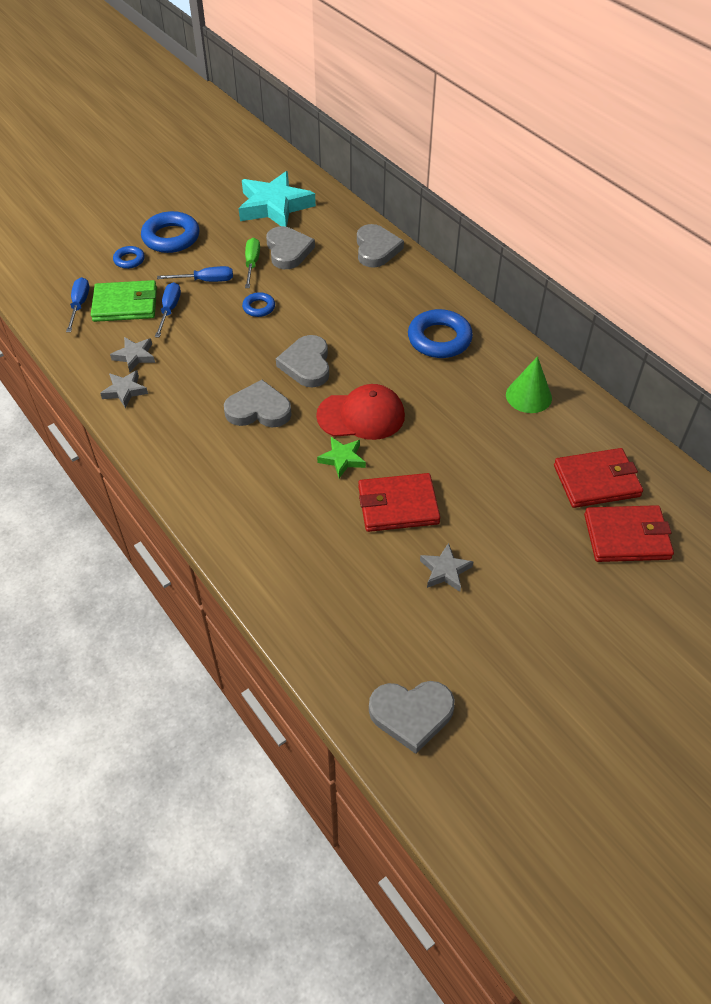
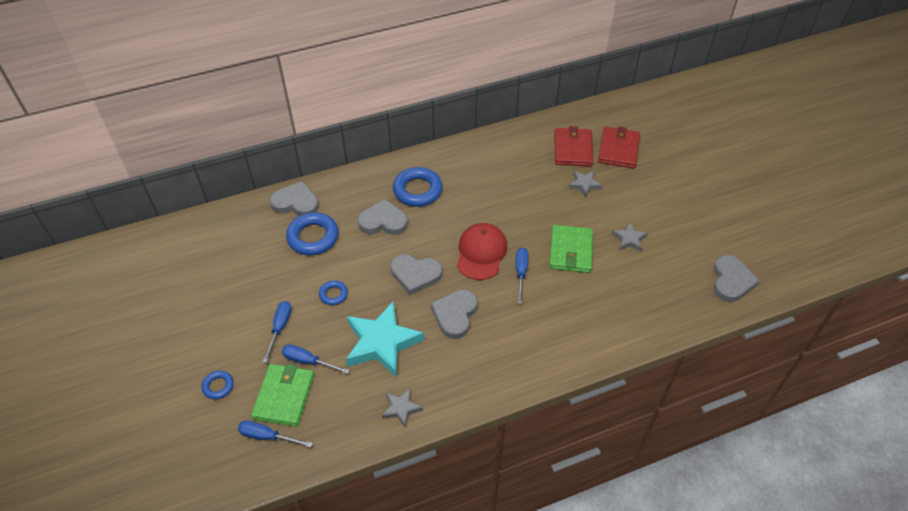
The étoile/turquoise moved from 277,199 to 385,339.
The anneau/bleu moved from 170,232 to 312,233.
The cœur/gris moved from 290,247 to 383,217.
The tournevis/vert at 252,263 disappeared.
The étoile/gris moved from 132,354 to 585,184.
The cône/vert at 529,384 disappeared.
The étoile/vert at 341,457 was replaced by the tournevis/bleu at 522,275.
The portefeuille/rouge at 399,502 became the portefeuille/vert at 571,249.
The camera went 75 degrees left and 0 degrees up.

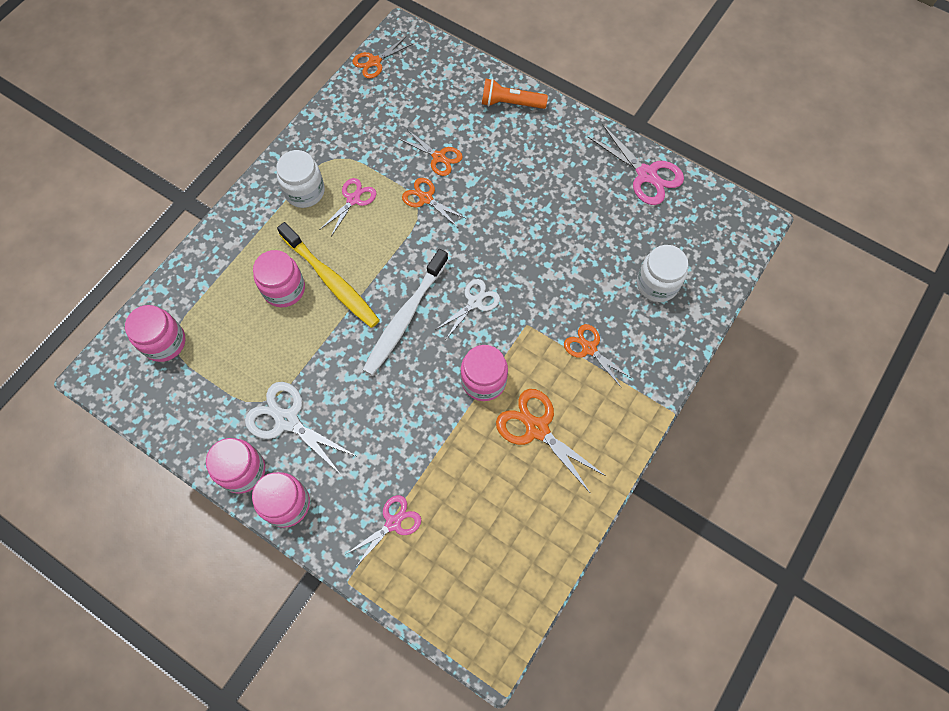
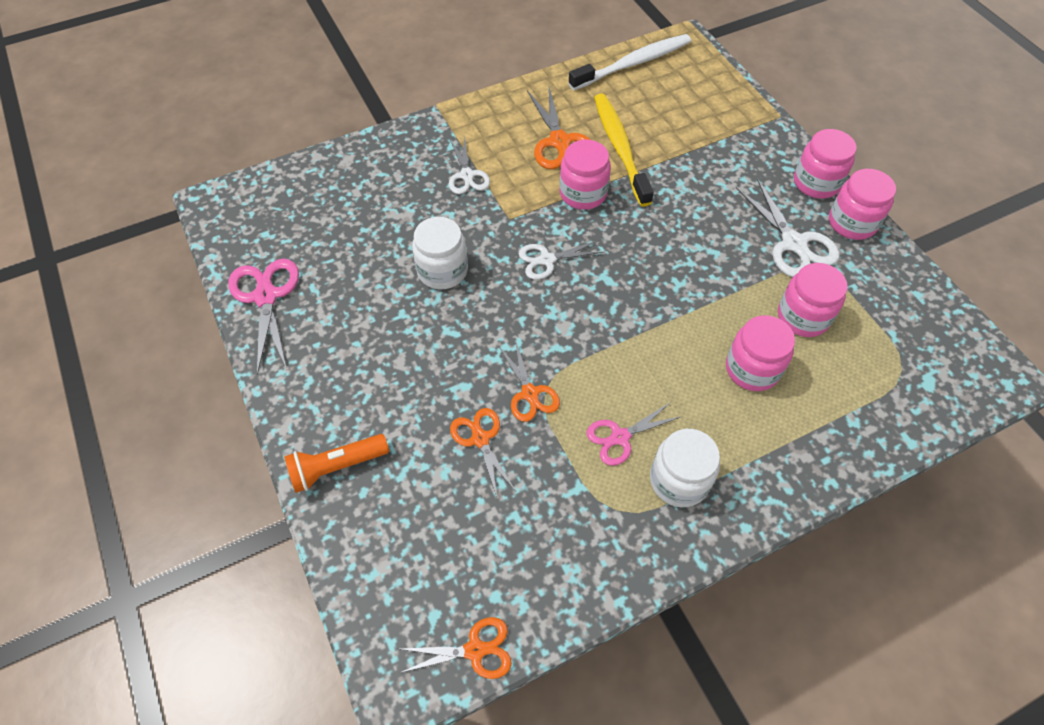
The lampe de poche/orange at 515,94 turned 120 degrees clockwise.
The brosse à dents/jaune moved from 328,275 to 624,150.
The bocal/blanc moved from 662,273 to 440,253.
The brosse à dents/blanc moved from 405,312 to 629,62.
The bocal/rose moved from 155,333 to 813,300.
The ciseaux/orange at 597,356 became the ciseaux/blanc at 469,166.
The ciseaux/rose at 383,530 disappeared.
The camera went 150 degrees left and 10 degrees down.

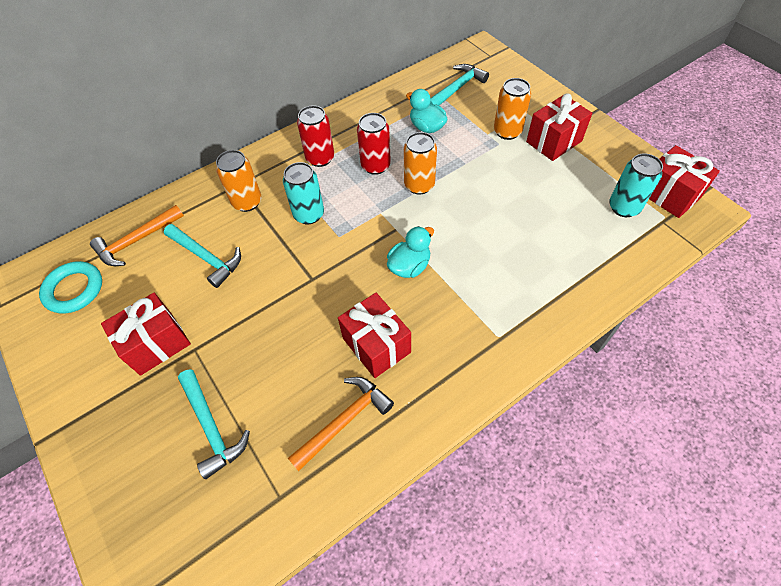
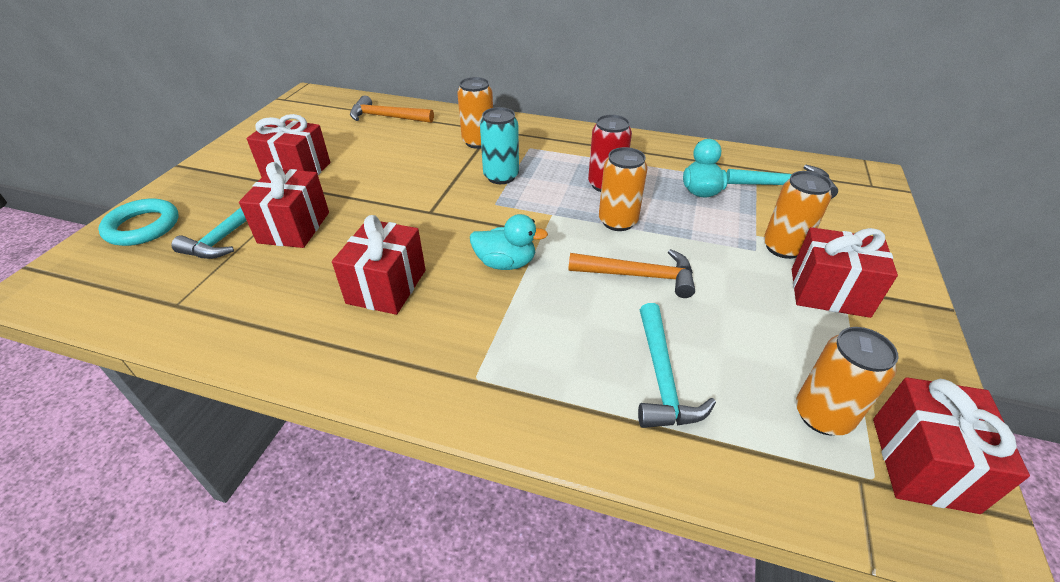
The canette/rouge at 315,136 disappeared.
The canette/turquoise at 636,185 became the canette/orange at 847,381.
The marteau/turquoise moved from 202,256 to 677,365.
The anneau/turquoise moved from 70,287 to 138,222.
The marteau/orange moved from 341,424 to 631,273.
The cadeau/rouge at 284,205 appeared.
The camera went 50 degrees right and 15 degrees down.

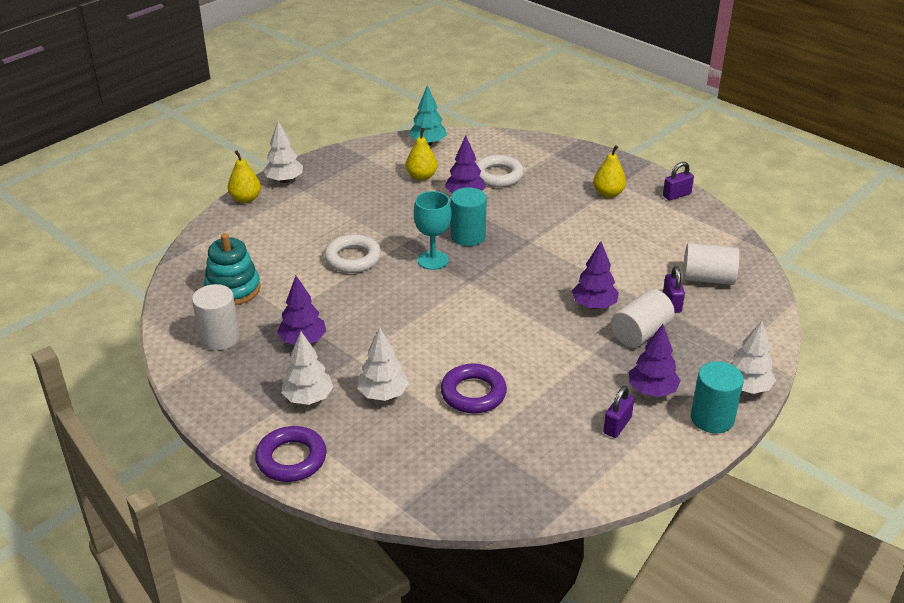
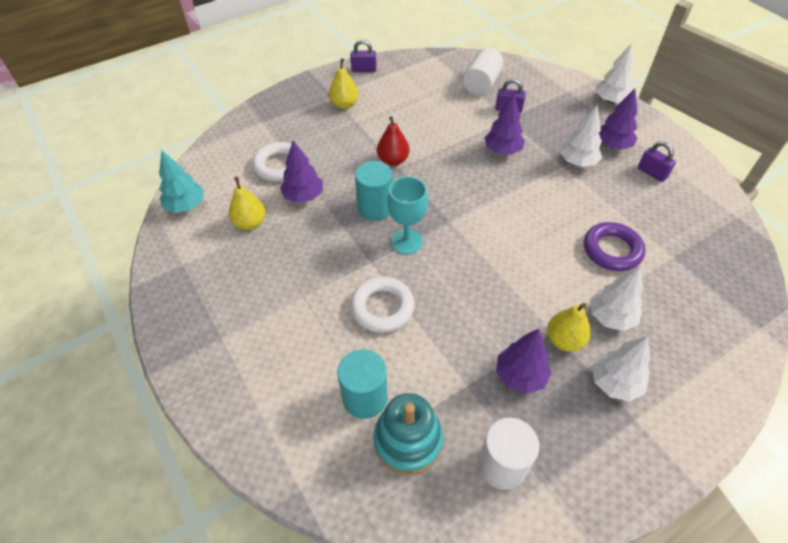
The arbre/blanc moved from 283,152 to 581,136.
The poire/jaune moved from 244,176 to 569,327.
The cadenas/violet at 678,181 turned 75 degrees counterclockwise.
The cylindre/blanc at 643,318 disappeared.
The cylindre/turquoise moved from 717,397 to 362,384.
The anneau/violet at 291,454 disappeared.
The poire/rouge at 393,141 appeared.
The camera went 75 degrees left and 15 degrees up.

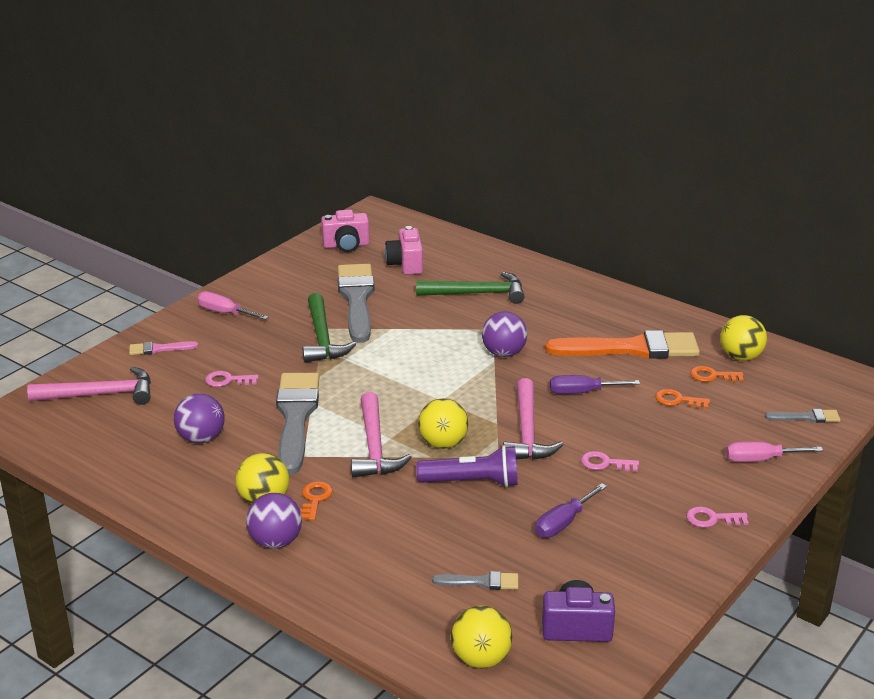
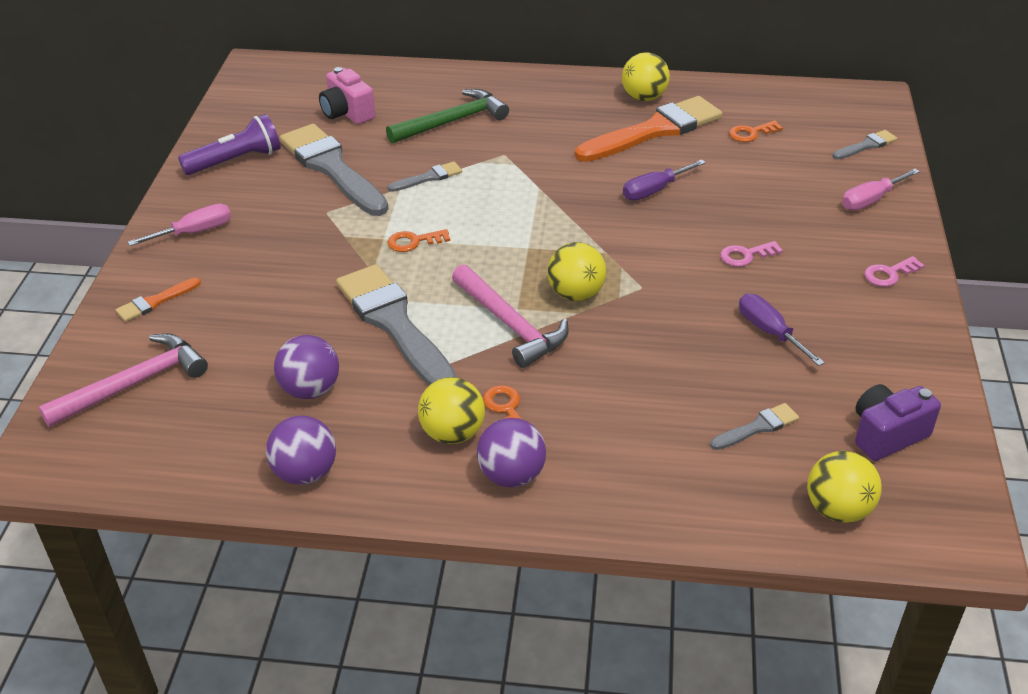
The appareil photo/rose at 345,231 disappeared.
The tournevis/rose at 233,305 turned 150 degrees clockwise.
The marteau/vert at 329,328 disappeared.
The balle/violet moved from 504,334 to 301,450.
The balle/jaune moved from 743,338 to 646,76.
The pinceau/rose at 163,348 became the pinceau/orange at 158,300.
The clé/rose at 232,379 disappeared.
The marteau/rose at 533,419 disappeared.
The clé/orange moved from 682,399 to 419,240.
The lampe de poche/violet moved from 467,466 to 229,144.
The tournevis/violet at 571,510 turned 135 degrees clockwise.
The pinceau/gris at 424,176 appeared.
The camera went 30 degrees left and 10 degrees up.

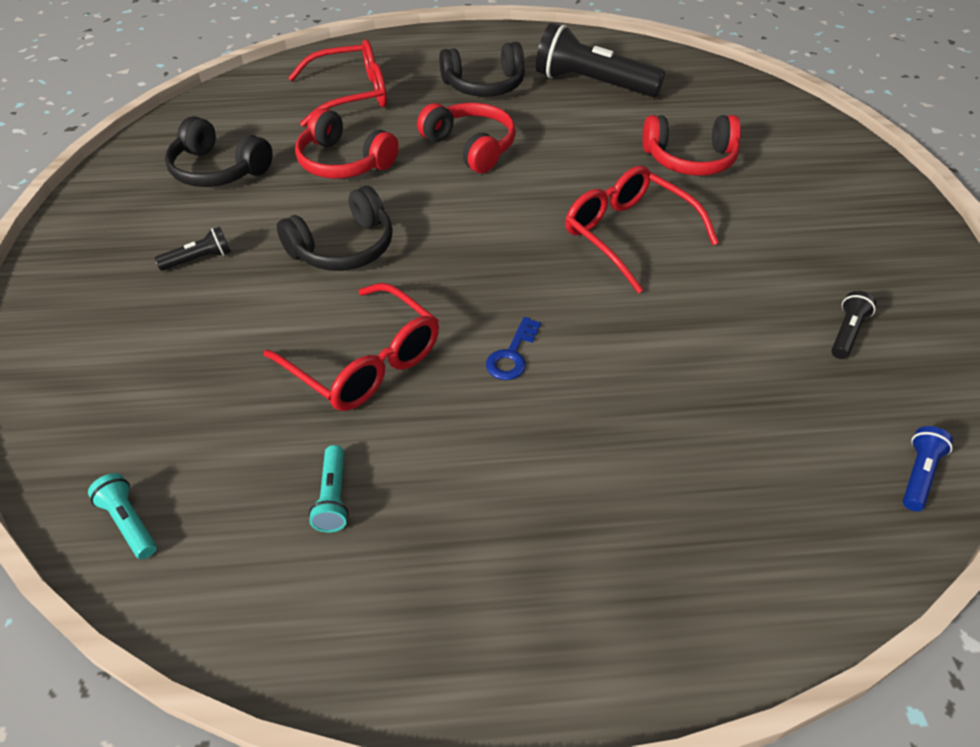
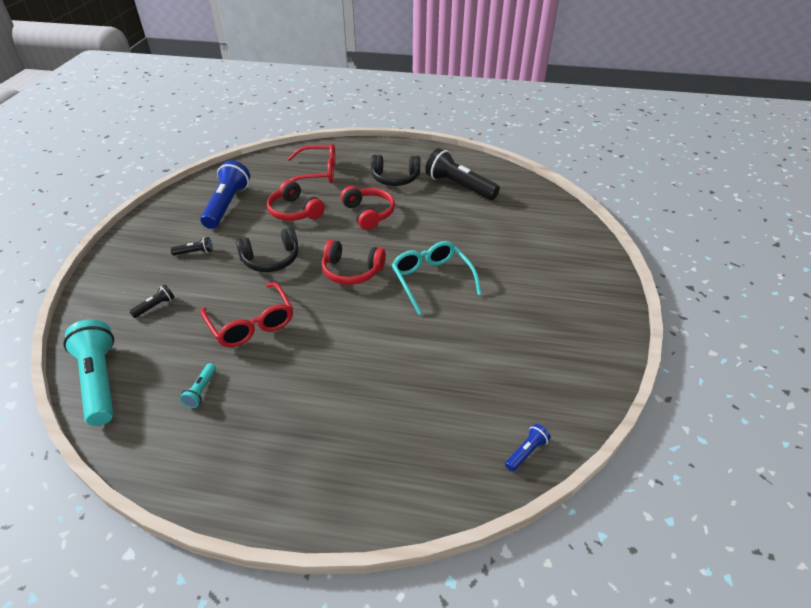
The casque audio/rouge moved from 691,145 to 354,262.
The casque audio/noir at 219,151 was replaced by the lampe de poche/bleu at 225,194.
The lunettes/rouge at 642,229 became the lunettes/turquoise at 437,278.
The lampe de poche/noir moved from 853,325 to 152,301.
The clé/bleu at 513,348 disappeared.
The lampe de poche/turquoise at 122,516 changed to 2.26 times the size.
The camera went 15 degrees right and 5 degrees down.

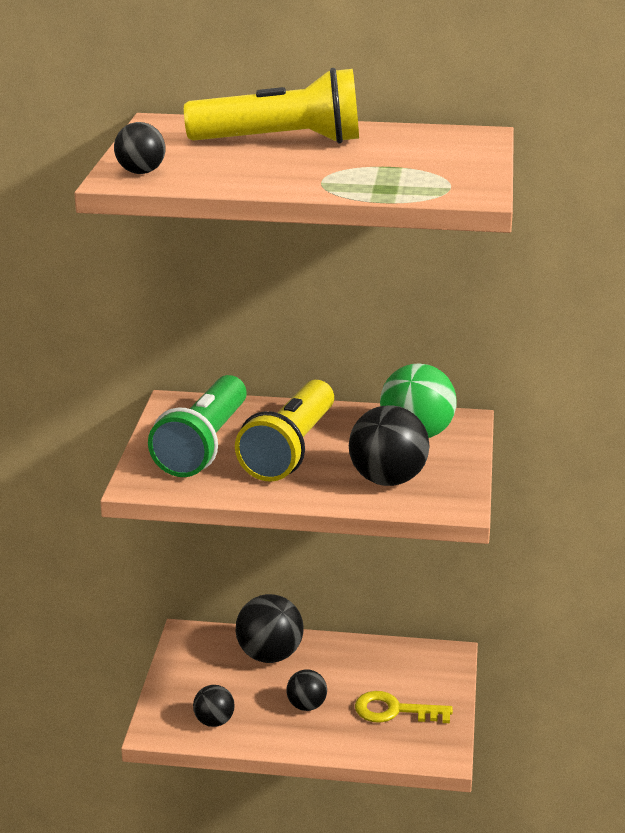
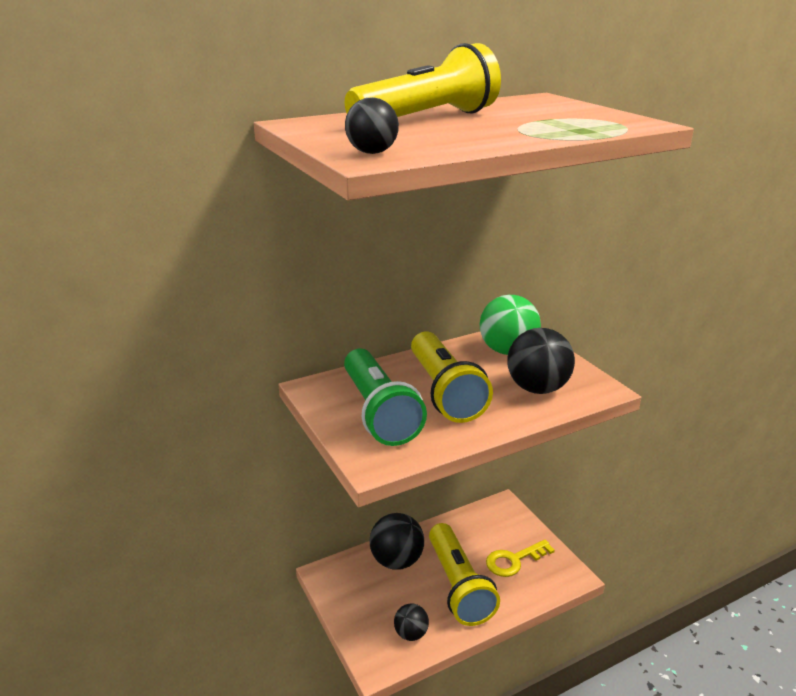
The balle/noir at 307,690 was replaced by the lampe de poche/jaune at 464,574.
The camera went 35 degrees left and 0 degrees up.

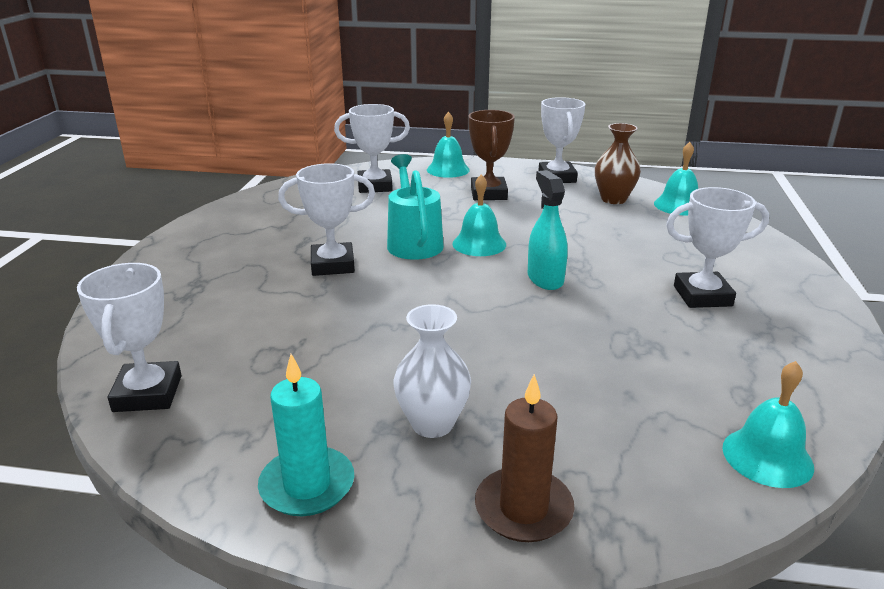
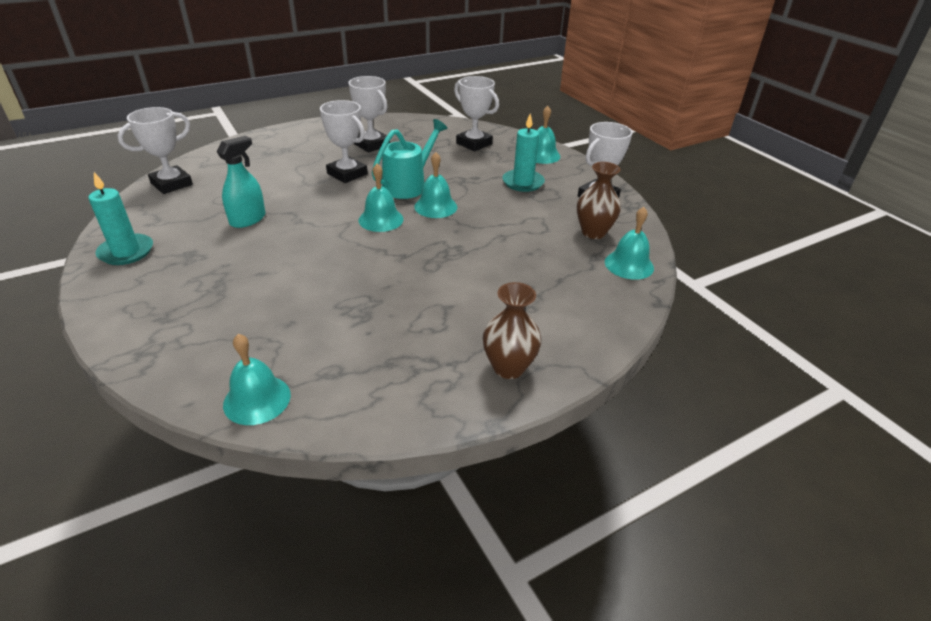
The trophée/marron at 491,155 was replaced by the bougie/turquoise at 523,153.
The vaporisateur/turquoise moved from 548,230 to 241,182.
The trophée/blanc moved from 717,247 to 369,114.
The vase/blanc at 432,371 disappeared.
The bougie/marron at 525,458 disappeared.
The cloche/turquoise at 381,198 appeared.
The vase/marron at 512,330 appeared.
The camera went 50 degrees right and 10 degrees up.

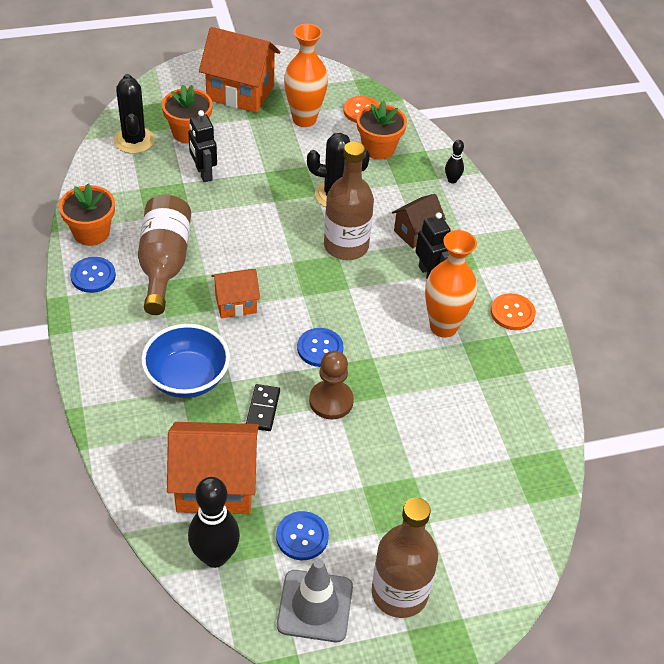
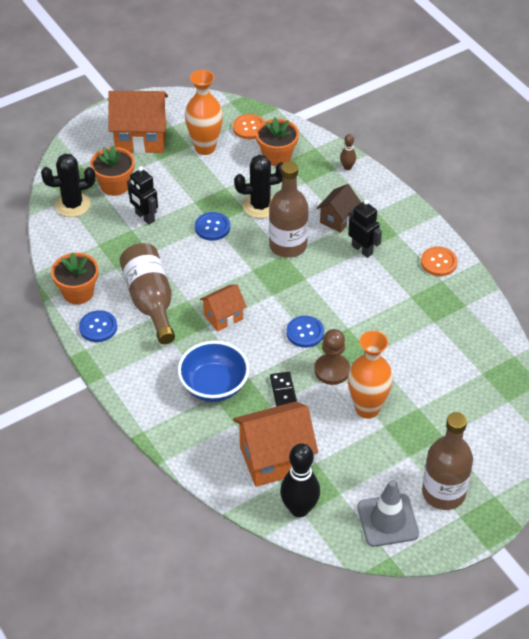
The cactus/noir at 134,114 turned 75 degrees counterclockwise.
The quille/noir at 454,162 became the quille/marron at 348,152.
The vase/orange moved from 451,284 to 370,375.
The bouton/bleu moved from 302,535 to 212,226.
The camera went 15 degrees left and 0 degrees up.

